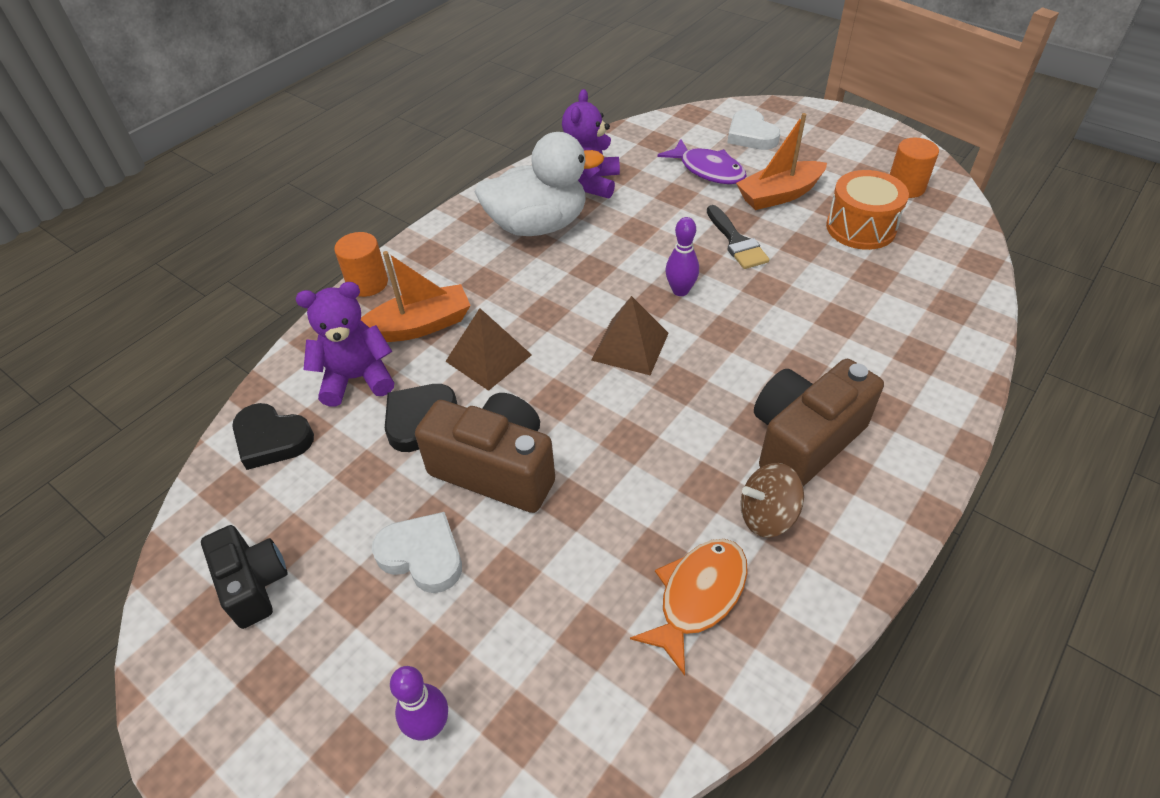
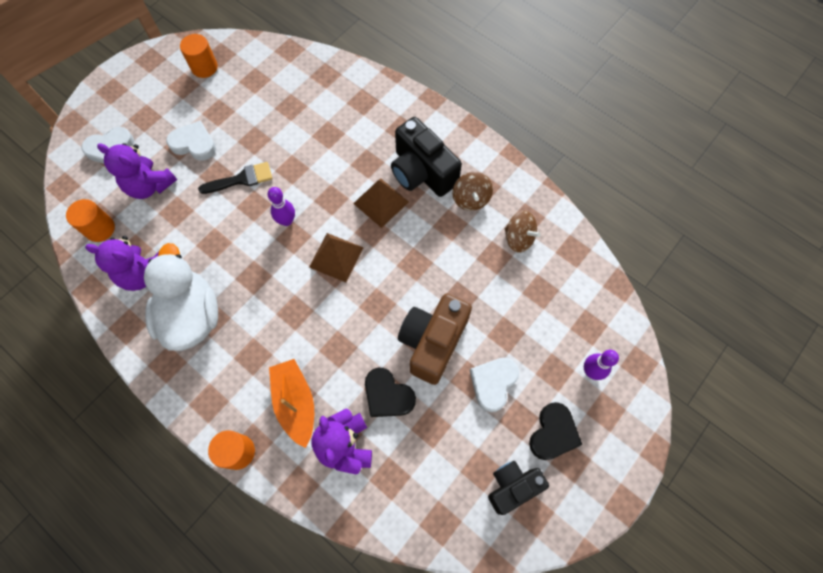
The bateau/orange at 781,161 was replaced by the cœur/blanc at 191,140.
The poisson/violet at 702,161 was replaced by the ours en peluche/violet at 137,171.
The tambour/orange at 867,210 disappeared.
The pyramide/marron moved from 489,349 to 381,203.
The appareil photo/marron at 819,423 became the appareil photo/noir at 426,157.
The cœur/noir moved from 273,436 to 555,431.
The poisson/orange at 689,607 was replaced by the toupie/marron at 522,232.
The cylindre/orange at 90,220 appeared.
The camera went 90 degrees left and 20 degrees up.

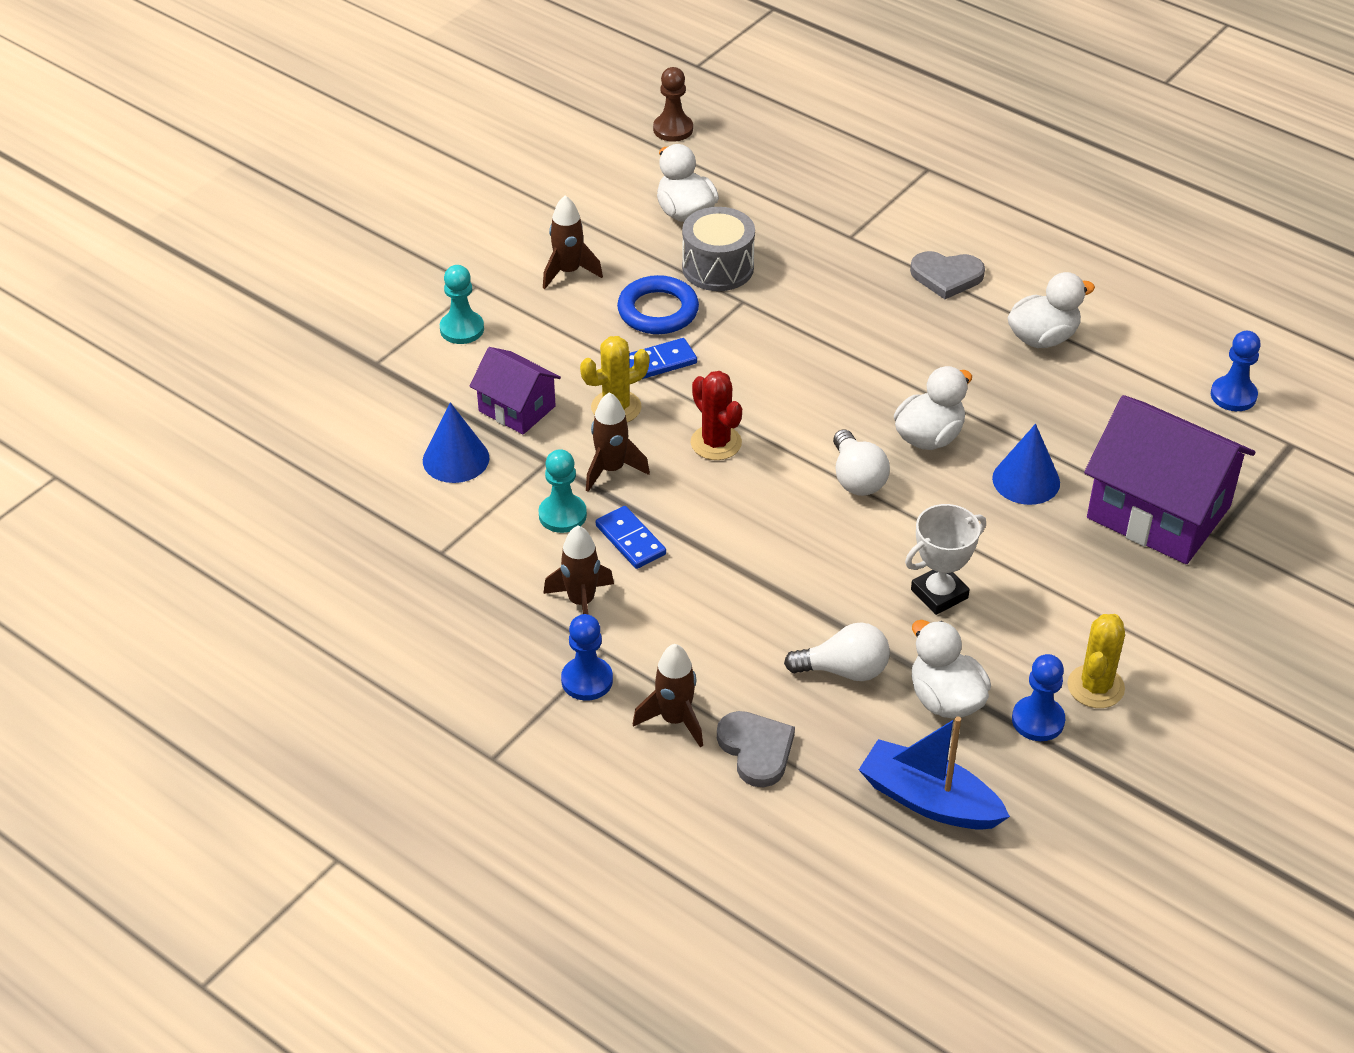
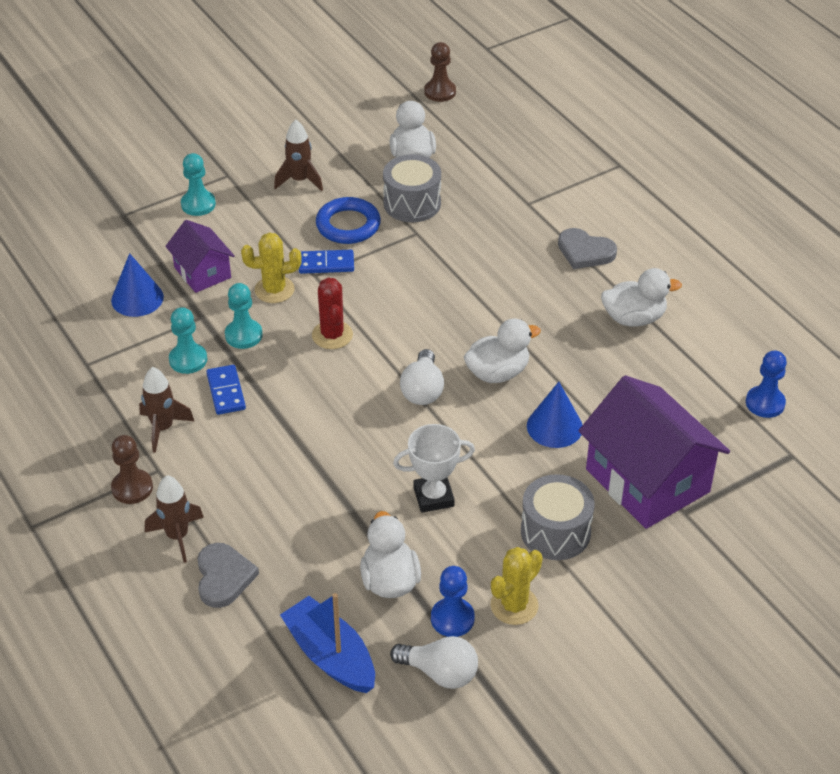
The fusée/marron at 618,442 was replaced by the pion/turquoise at 244,316.
The pion/bleu at 587,657 became the pion/marron at 132,469.
The ampoule/blanc moved from 837,651 to 434,662.
The tambour/gris at 557,517 appeared.
The camera went 20 degrees right and 0 degrees up.

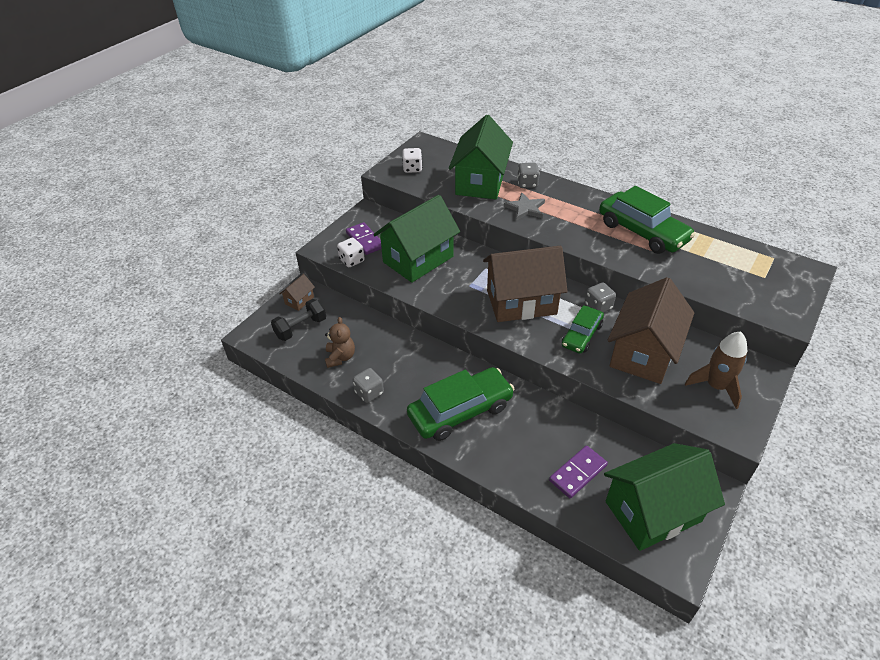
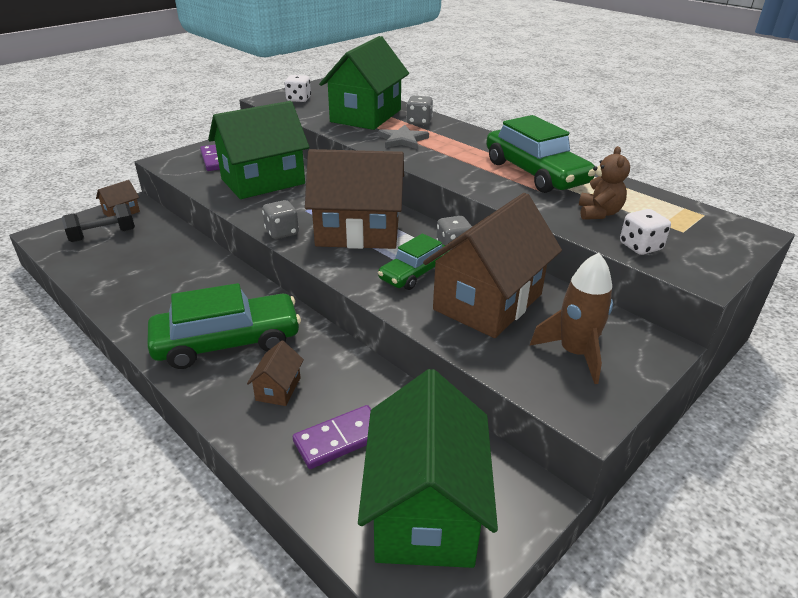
The dé/blanc moved from 351,252 to 645,232.
The ours en peluche/marron moved from 340,342 to 604,183.
The dé/gris moved from 368,385 to 280,219.
The maison/vert at 664,497 turned 75 degrees counterclockwise.
The maison/marron at 275,373 appeared.
The camera went 10 degrees right and 10 degrees down.

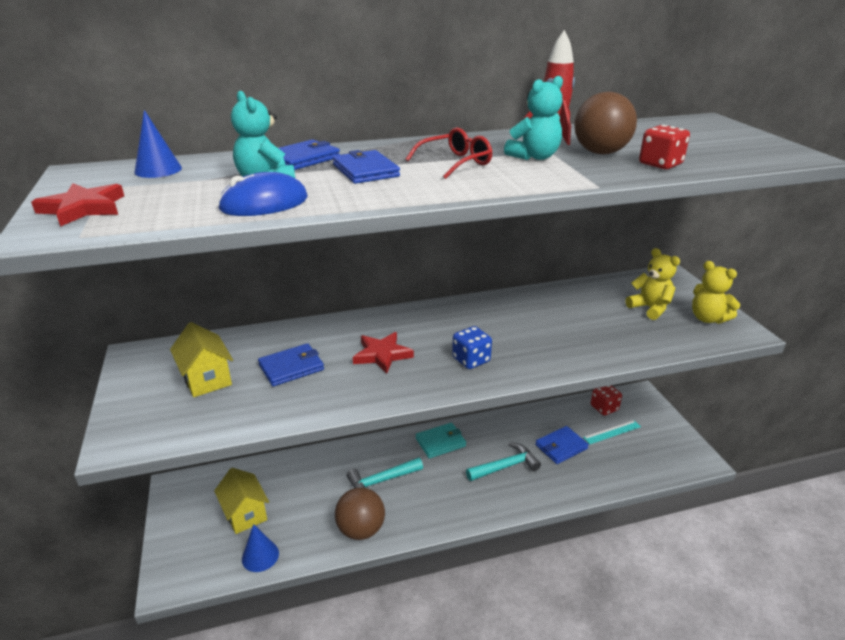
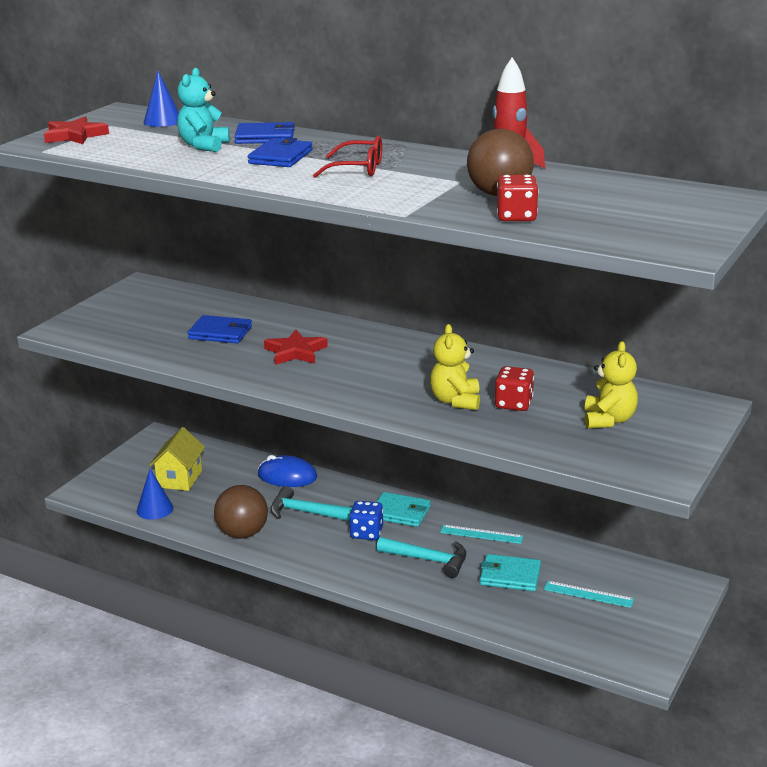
The ours en peluche/turquoise at 533,118 disappeared.
The souris/bleu moved from 263,194 to 287,471.
The ours en peluche/jaune moved from 716,292 to 455,367.
The maison/jaune at 201,359 disappeared.
The dé/bleu moved from 472,347 to 366,520.
The dé/rouge moved from 606,400 to 514,388.
The portefeuille/bleu at 562,445 became the portefeuille/turquoise at 510,572.
The règle/turquoise at 481,534 appeared.
The camera went 45 degrees right and 5 degrees down.

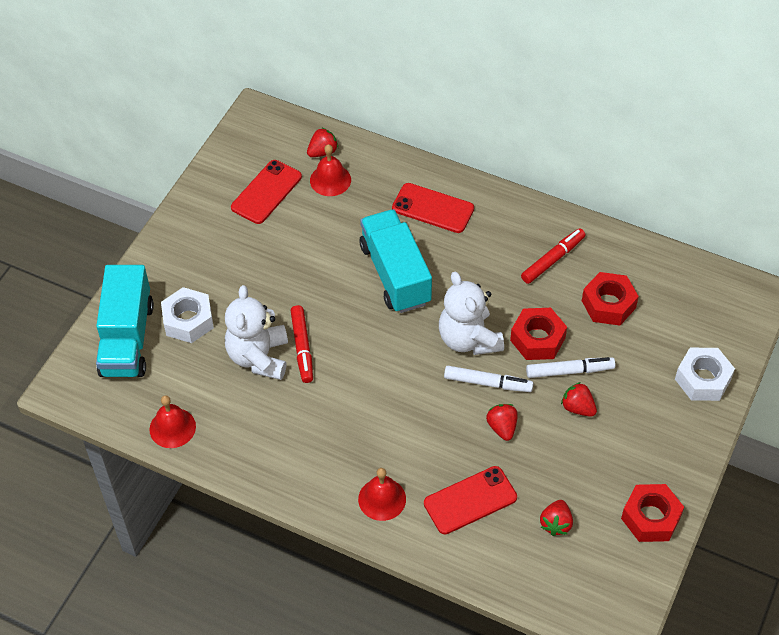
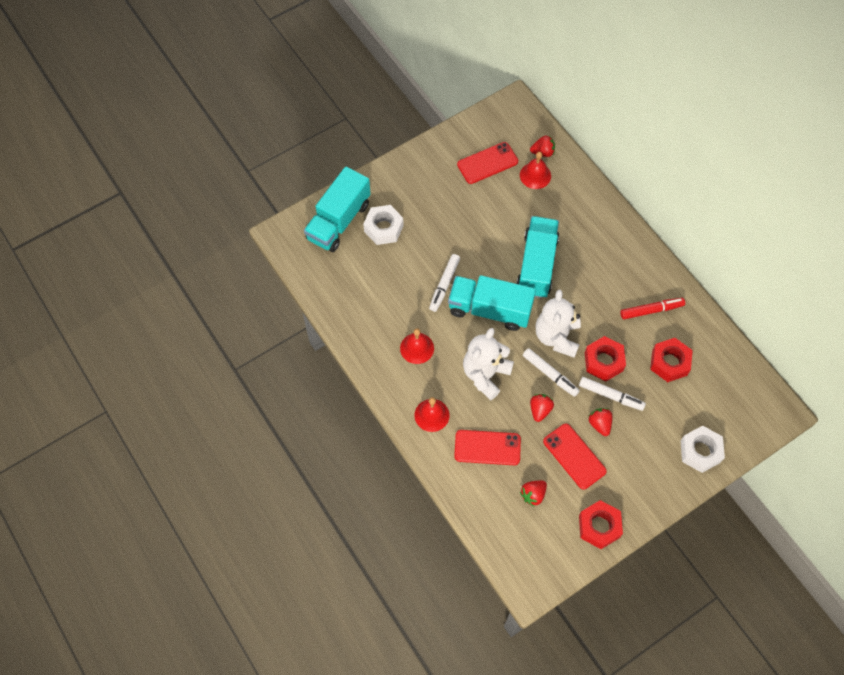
The téléphone/rouge moved from 433,208 to 575,456.
The ours en peluche/blanc moved from 256,332 to 488,364.
The feutre/rouge at 302,344 became the feutre/blanc at 444,283.
The cloche/rouge moved from 173,421 to 417,346.
The camion/turquoise at 492,303 appeared.
The camera went 30 degrees right and 10 degrees up.

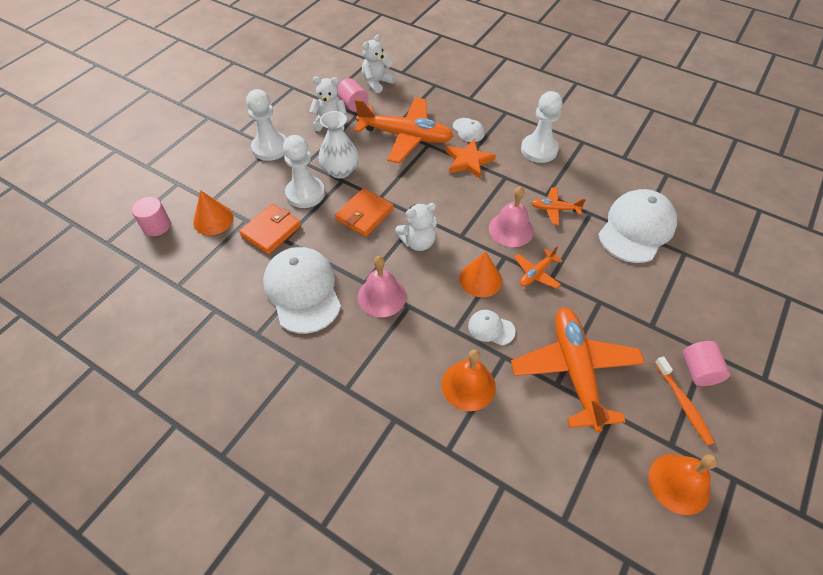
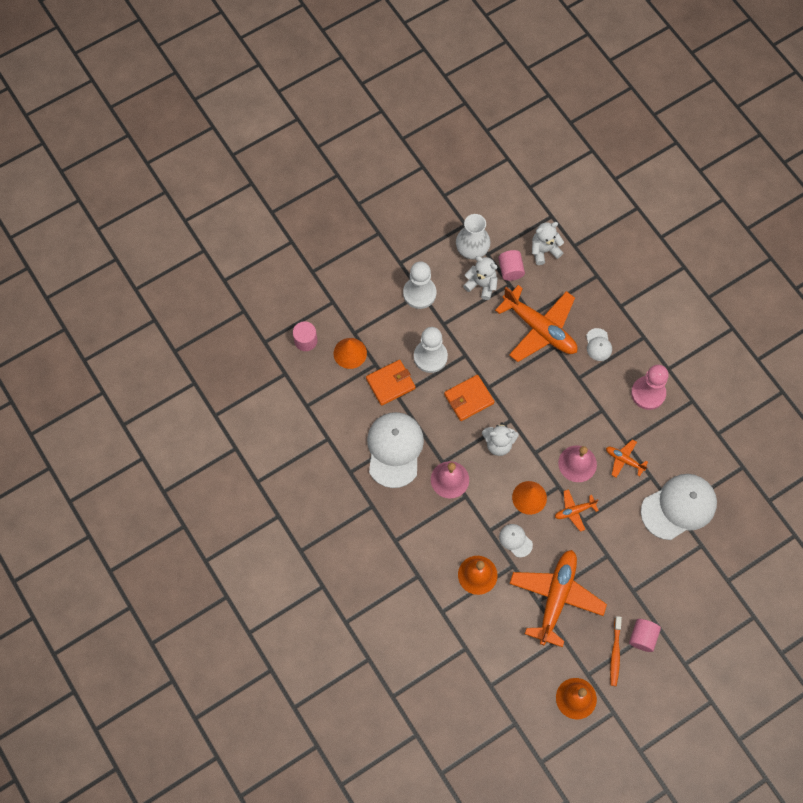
The pion/blanc at 541,127 became the pion/rose at 650,387.
The vase/blanc moved from 338,145 to 473,236.
The étoile/orange at 471,158 disappeared.
The camera went 25 degrees right and 15 degrees up.

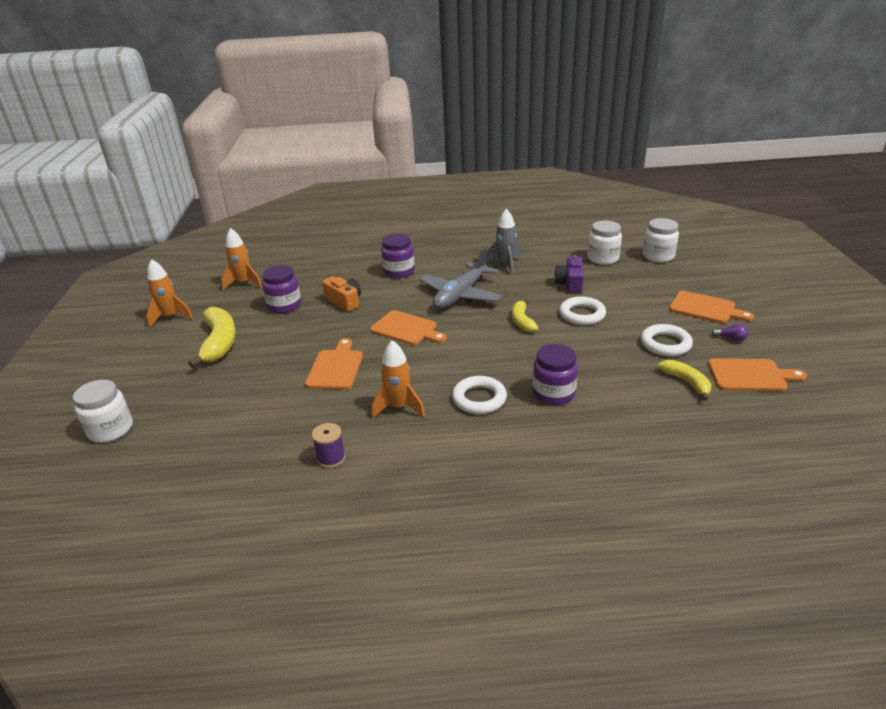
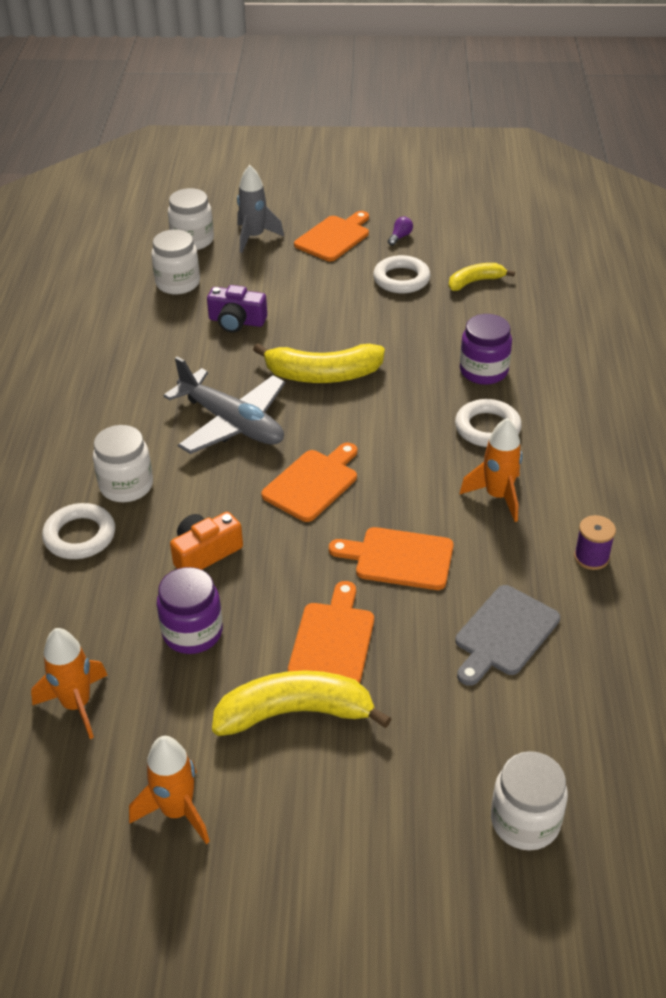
The fusée/gris moved from 503,241 to 260,209.
The bocal/violet at 398,256 became the bocal/blanc at 123,463.
The anneau/blanc moved from 582,310 to 78,531.
The banane/jaune at 525,315 changed to 1.70 times the size.
The planche à découper/orange moved from 757,374 to 331,632.
The planche à découper/gris at 507,635 appeared.
The camera went 85 degrees left and 10 degrees up.

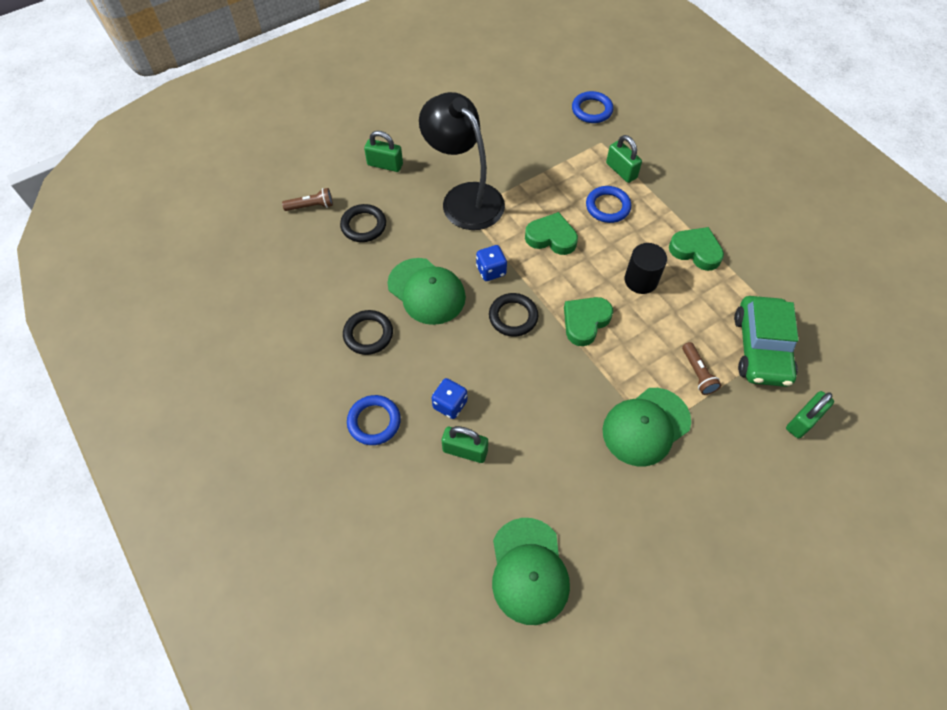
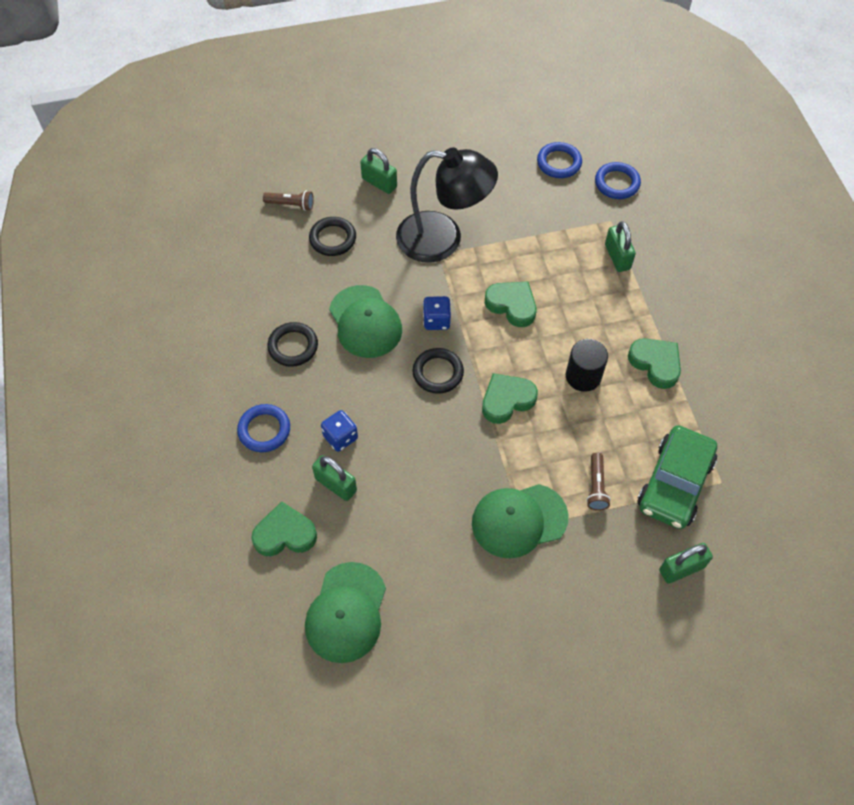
The lampe/noir at 462,161 turned 120 degrees clockwise.
The anneau/bleu moved from 608,204 to 559,160.
The cœur/vert at 284,529 appeared.
The camera went 20 degrees right and 0 degrees up.

